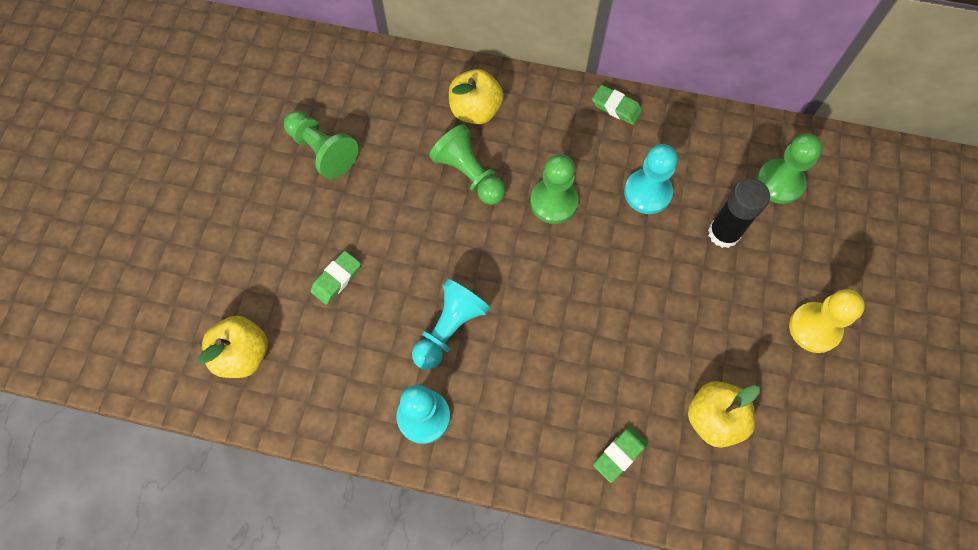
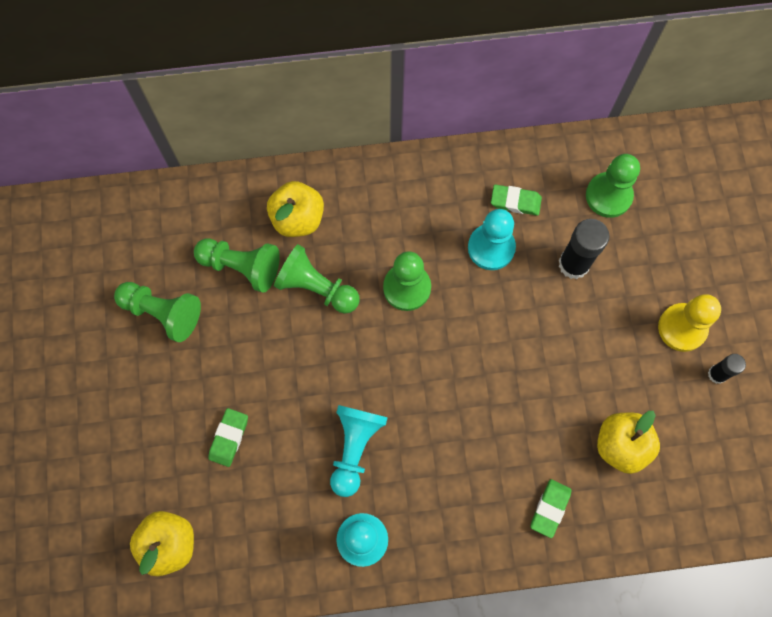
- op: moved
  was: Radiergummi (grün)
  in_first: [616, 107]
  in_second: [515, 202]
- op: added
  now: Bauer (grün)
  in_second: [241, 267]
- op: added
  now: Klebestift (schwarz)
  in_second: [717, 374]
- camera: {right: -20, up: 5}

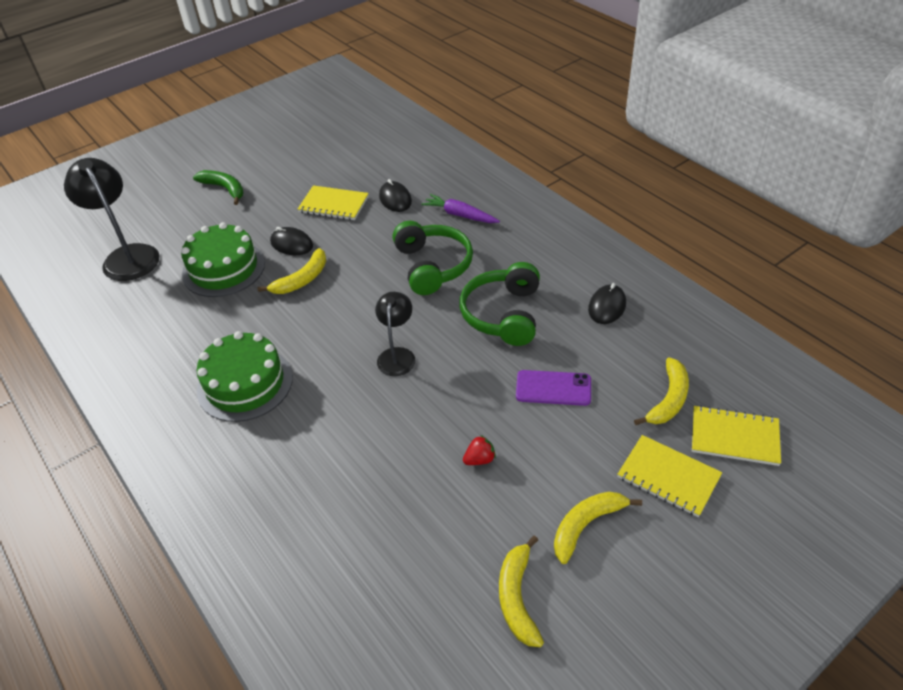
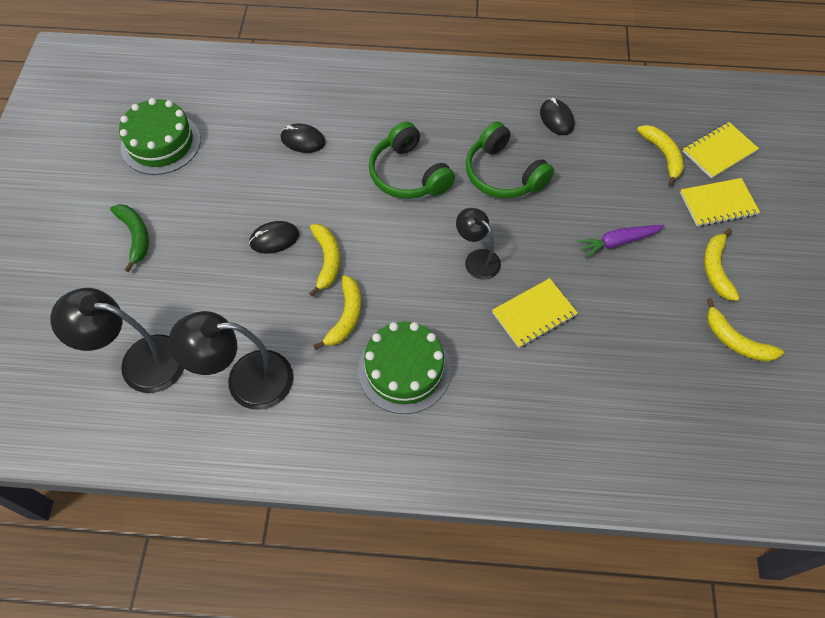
- op: moved
  was: Kuchen (grün)
  in_first: [223, 268]
  in_second: [161, 143]
- op: turned
  was: Banane (grün)
  in_first: [225, 189]
  in_second: [135, 236]
  clockwise: 75
- op: moved
  was: Notizbuch (gelb)
  in_first: [333, 205]
  in_second: [534, 314]
- op: turned
  was: Kopfhörer (grün)
  in_first: [432, 266]
  in_second: [408, 174]
  clockwise: -150
- op: moved
  was: Karotte (lila)
  in_first: [460, 215]
  in_second: [618, 242]
- op: removed
  was: Erdbeere (rot)
  in_first: [479, 459]
- op: removed
  was: Handy (lila)
  in_first: [553, 388]
- op: added
  now: Lampe (schwarz)
  in_second: [246, 380]
- op: added
  now: Banane (gelb)
  in_second: [346, 316]
- camera: {right: -50, up: 15}

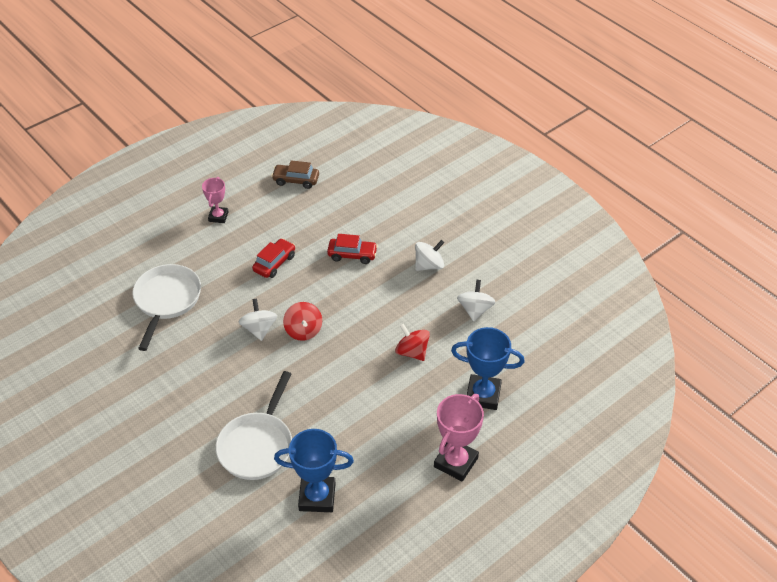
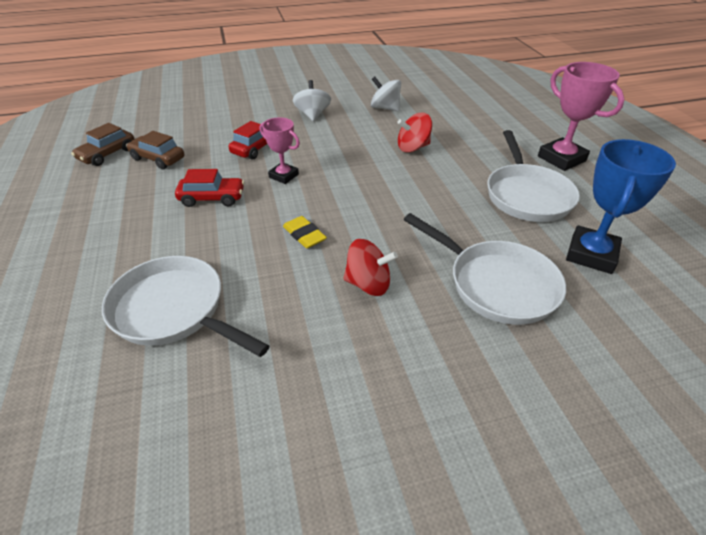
- op: moved
  was: Pokal (rosa)
  in_first: [218, 216]
  in_second: [283, 176]
- op: replaced
  was: Kreisel (weiß)
  now: Radiergummi (gelb)
  in_first: [259, 329]
  in_second: [304, 235]
- op: turned
  was: Auto (rot)
  in_first: [274, 263]
  in_second: [212, 198]
  clockwise: 120
- op: moved
  was: Kreisel (rot)
  in_first: [303, 331]
  in_second: [368, 284]
- op: removed
  was: Pokal (blau)
  in_first: [483, 395]
- op: added
  now: Auto (braun)
  in_second: [158, 159]
- op: added
  now: Pfanne (weiß)
  in_second: [526, 195]
- camera: {right: -65, up: -5}

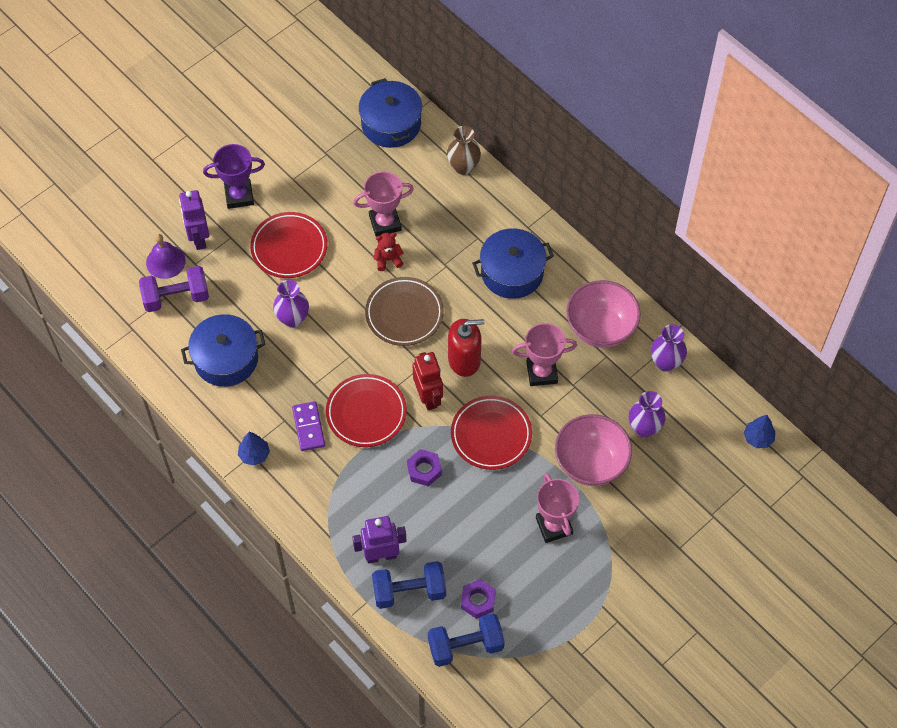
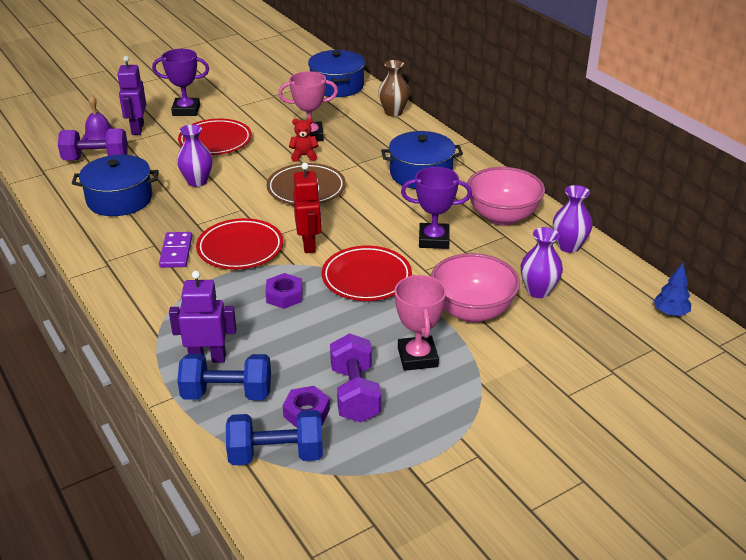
- op: removed
  was: Baum (blau)
  in_first: [254, 455]
- op: removed
  was: Seifenspender (rot)
  in_first: [464, 360]
- op: recoloured
  was: Pokal (rosa)
  now: Pokal (lila)
  in_first: [542, 372]
  in_second: [434, 240]
- op: added
  now: Hantel (lila)
  in_second: [355, 394]
- camera: {right: 10, up: -25}

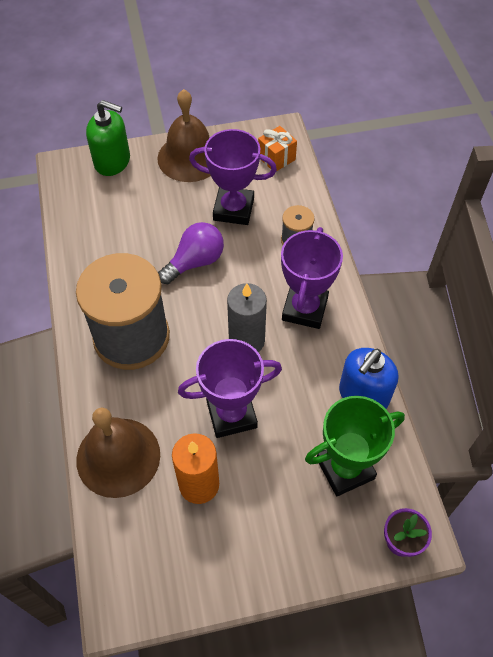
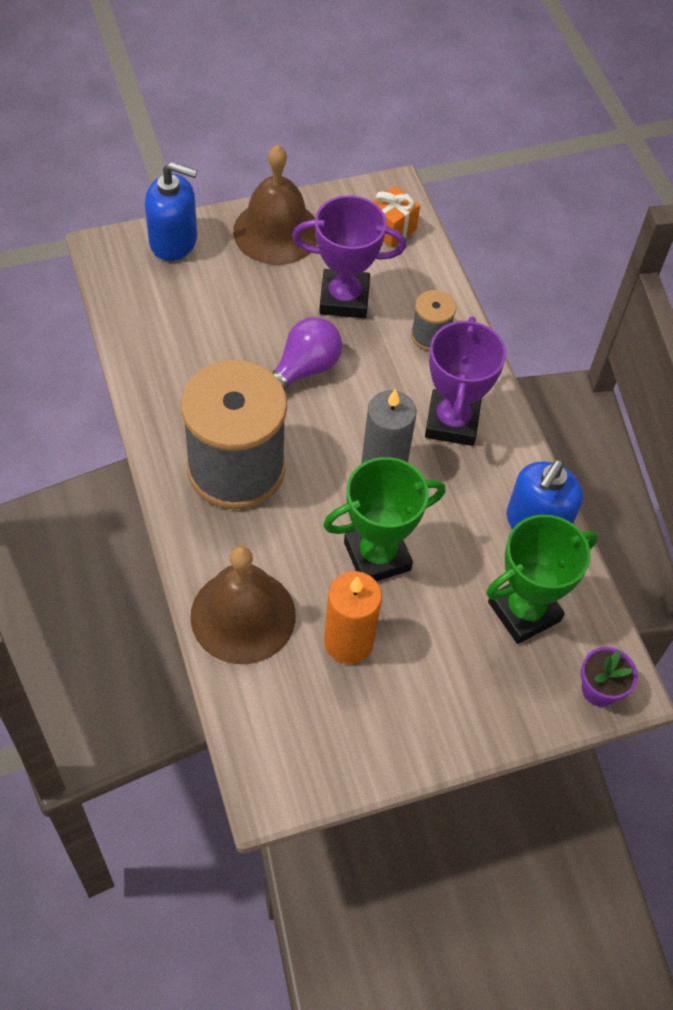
- op: recoloured
  was: Seifenspender (grün)
  now: Seifenspender (blau)
  in_first: [112, 161]
  in_second: [174, 241]
- op: recoloured
  was: Pokal (lila)
  now: Pokal (grün)
  in_first: [231, 414]
  in_second: [377, 556]
- camera: {right: -10, up: 0}

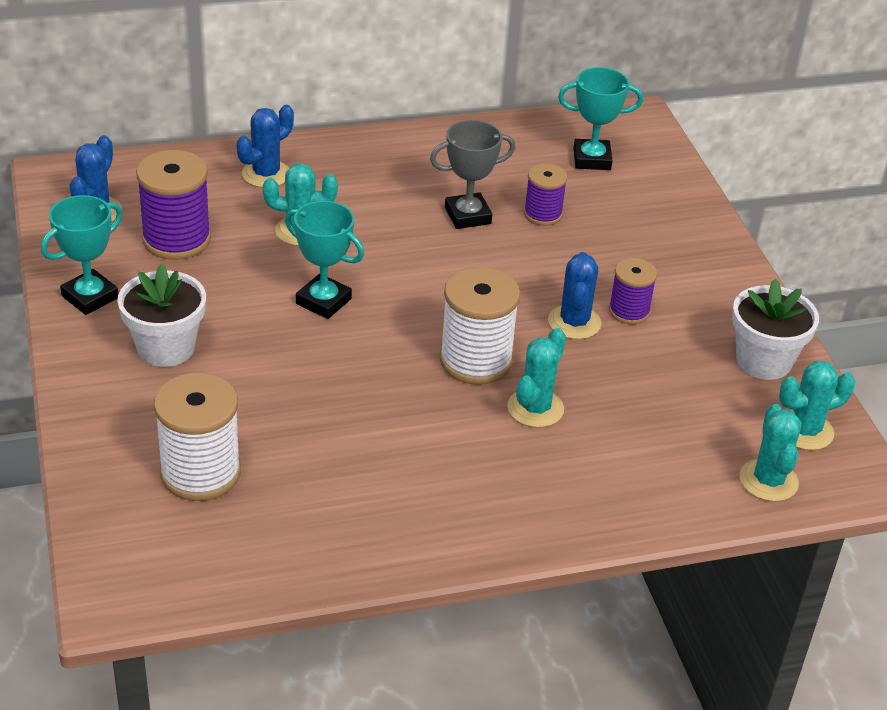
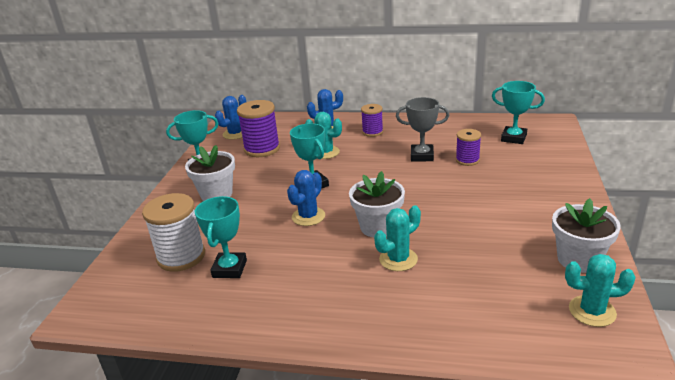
- op: replaced
  was: Garnrolle (weiß)
  now: Blumentopf (weiß)
  in_first: [475, 361]
  in_second: [378, 227]
- op: moved
  was: Kaktus (blau)
  in_first: [574, 322]
  in_second: [308, 216]
- op: moved
  was: Garnrolle (lila)
  in_first: [629, 311]
  in_second: [372, 132]
- op: removed
  was: Kaktus (türkis)
  in_first: [768, 480]
- op: added
  now: Pokal (türkis)
  in_second: [229, 269]
- camera: {right: 30, up: -10}

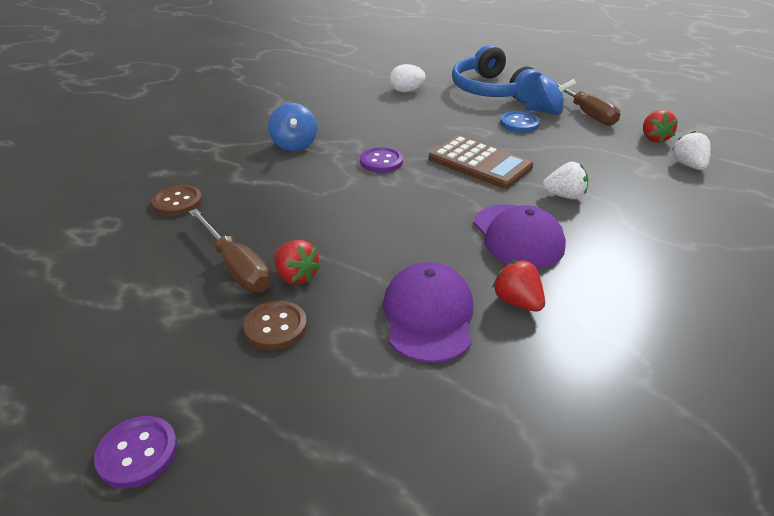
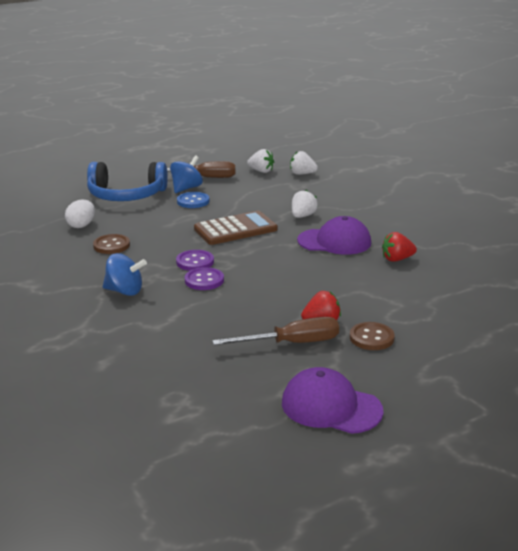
- op: moved
  was: Knopf (lila)
  in_first: [137, 453]
  in_second: [204, 280]
- op: moved
  was: Knopf (braun)
  in_first: [177, 202]
  in_second: [111, 245]
- op: moved
  was: Kappe (lila)
  in_first: [428, 316]
  in_second: [331, 407]
- op: recoloured
  was: Erdbeere (rot)
  now: Erdbeere (weiß)
  in_first: [654, 138]
  in_second: [261, 171]
- camera: {right: -65, up: -10}

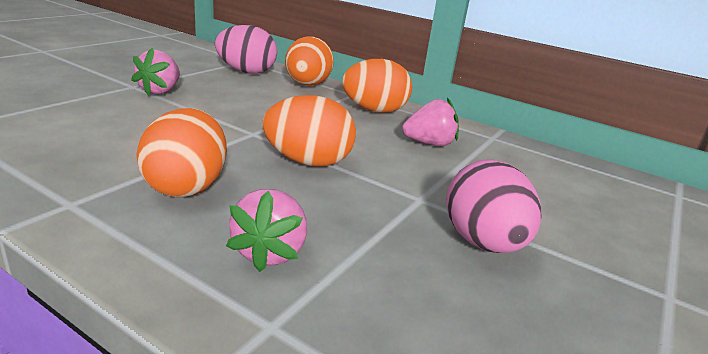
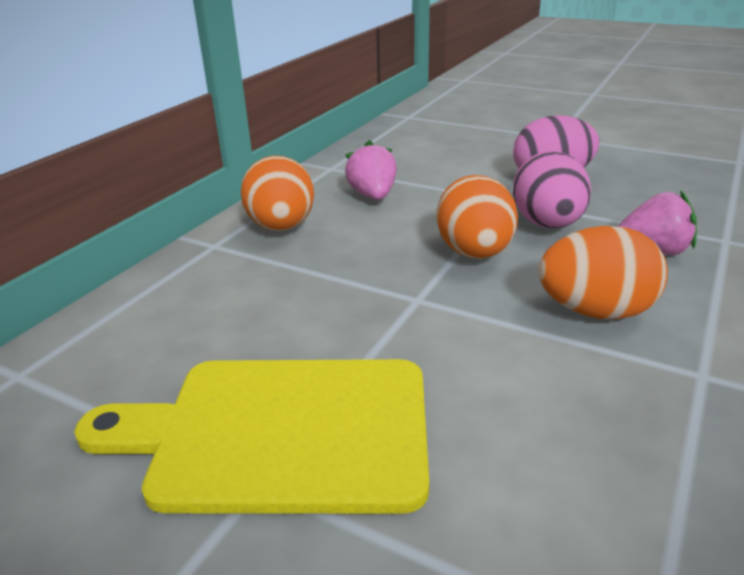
- op: replaced
  was: Erdbeere (rosa)
  now: Schneidebrett (gelb)
  in_first: [160, 91]
  in_second: [280, 431]
- op: moved
  was: Ei (rosa)
  in_first: [246, 72]
  in_second: [547, 224]
- op: removed
  was: Ei (orange)
  in_first: [307, 85]
- camera: {right: -90, up: 5}

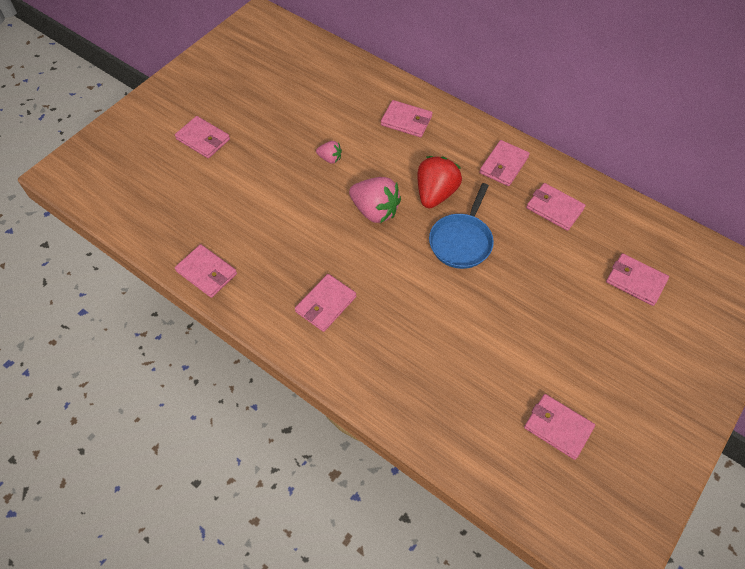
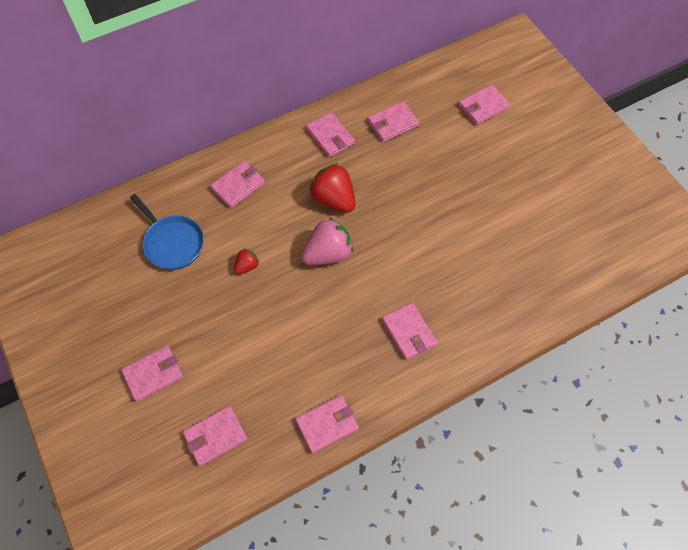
- op: recoloured
  was: Erdbeere (rosa)
  now: Erdbeere (rot)
  in_first: [330, 158]
  in_second: [247, 266]
- op: moved
  was: Pfanne (blau)
  in_first: [461, 241]
  in_second: [172, 243]
- op: moved
  was: Geldbörse (rosa)
  in_first: [558, 427]
  in_second: [215, 436]
- camera: {right: -65, up: 5}

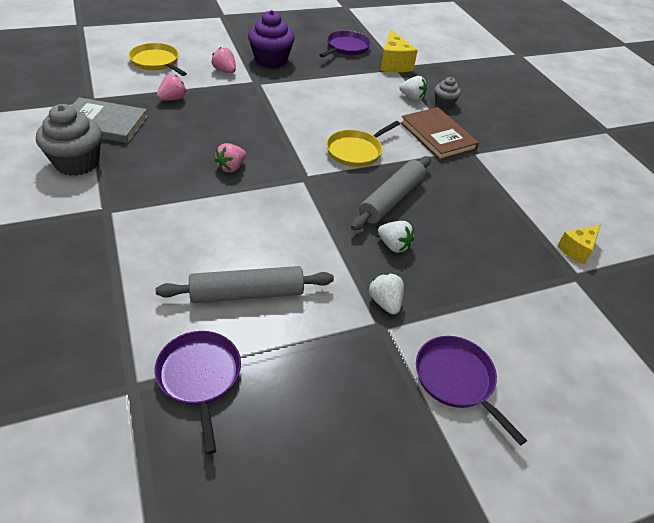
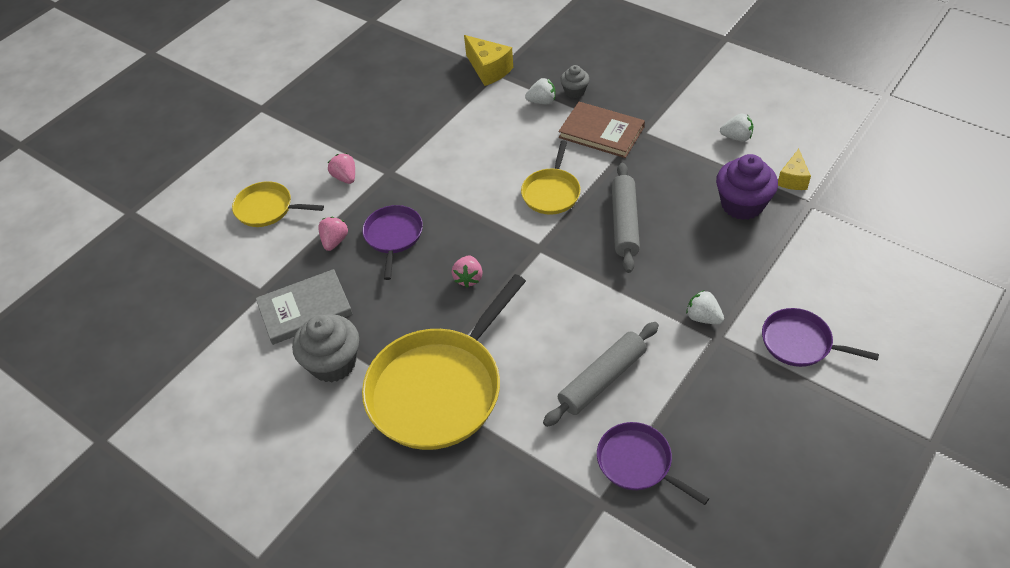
- op: turned
  was: Erdbeere (rosa)
  in_first: [225, 71]
  in_second: [345, 177]
  clockwise: 45
- op: moved
  was: Muffin (lila)
  in_first: [271, 60]
  in_second: [742, 204]
- op: moved
  was: Pfanne (lila)
  in_first: [346, 48]
  in_second: [393, 236]
- op: moved
  was: Erdbeere (weiß)
  in_first: [394, 245]
  in_second: [736, 137]
- op: added
  now: Pfanne (gelb)
  in_second: [439, 388]
- camera: {right: -25, up: 5}

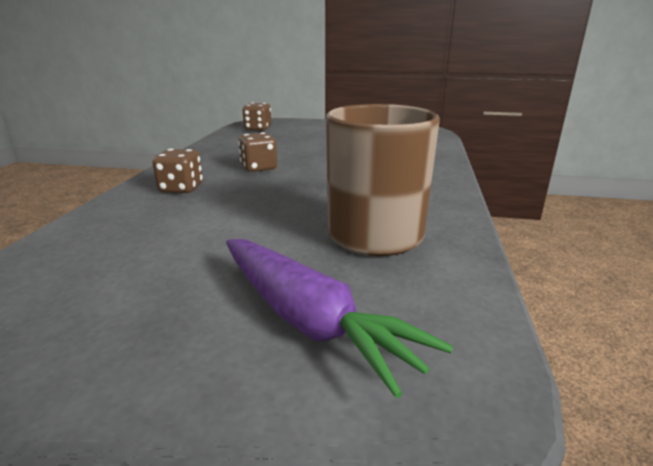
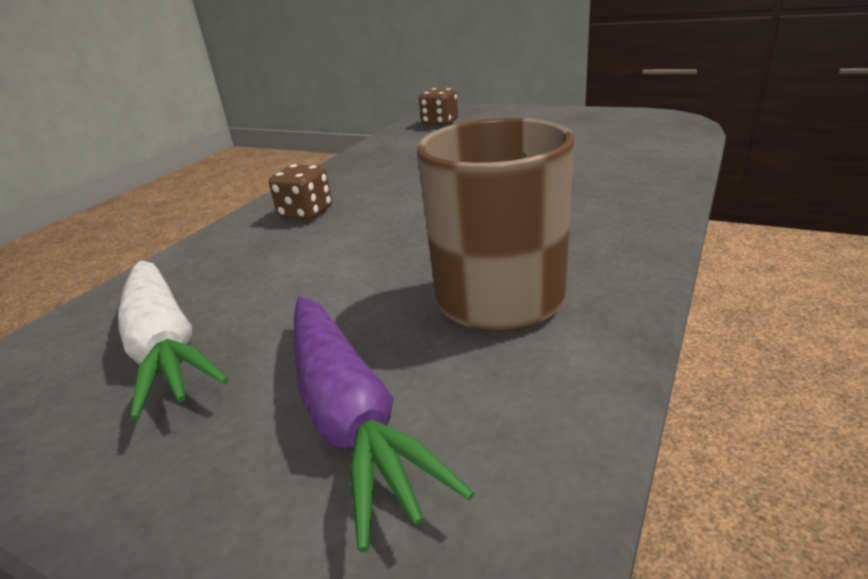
- op: removed
  was: Spielwürfel (braun)
  in_first: [259, 168]
- op: added
  now: Karotte (weiß)
  in_second: [165, 345]
- camera: {right: 20, up: 5}

